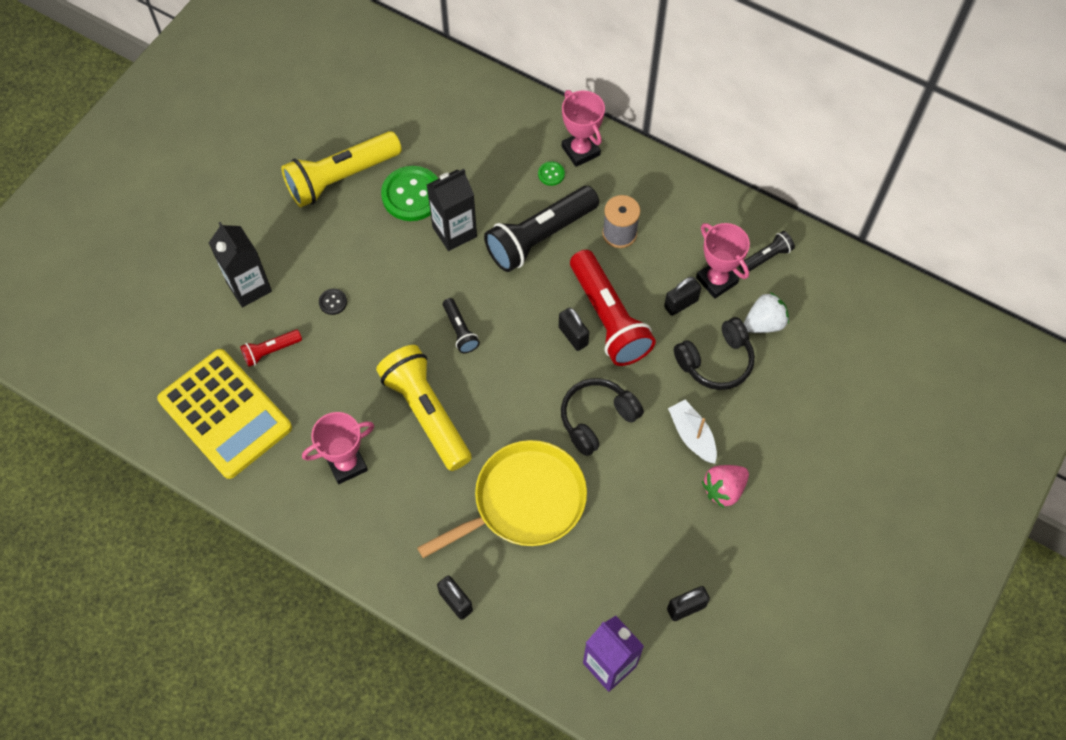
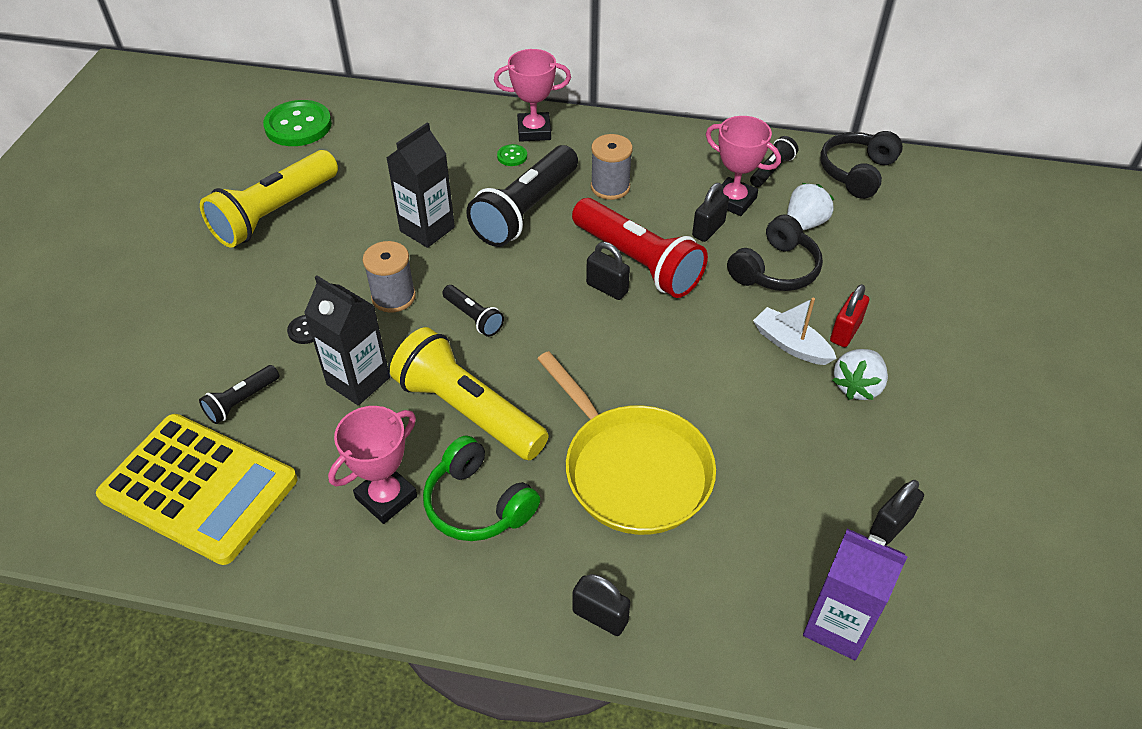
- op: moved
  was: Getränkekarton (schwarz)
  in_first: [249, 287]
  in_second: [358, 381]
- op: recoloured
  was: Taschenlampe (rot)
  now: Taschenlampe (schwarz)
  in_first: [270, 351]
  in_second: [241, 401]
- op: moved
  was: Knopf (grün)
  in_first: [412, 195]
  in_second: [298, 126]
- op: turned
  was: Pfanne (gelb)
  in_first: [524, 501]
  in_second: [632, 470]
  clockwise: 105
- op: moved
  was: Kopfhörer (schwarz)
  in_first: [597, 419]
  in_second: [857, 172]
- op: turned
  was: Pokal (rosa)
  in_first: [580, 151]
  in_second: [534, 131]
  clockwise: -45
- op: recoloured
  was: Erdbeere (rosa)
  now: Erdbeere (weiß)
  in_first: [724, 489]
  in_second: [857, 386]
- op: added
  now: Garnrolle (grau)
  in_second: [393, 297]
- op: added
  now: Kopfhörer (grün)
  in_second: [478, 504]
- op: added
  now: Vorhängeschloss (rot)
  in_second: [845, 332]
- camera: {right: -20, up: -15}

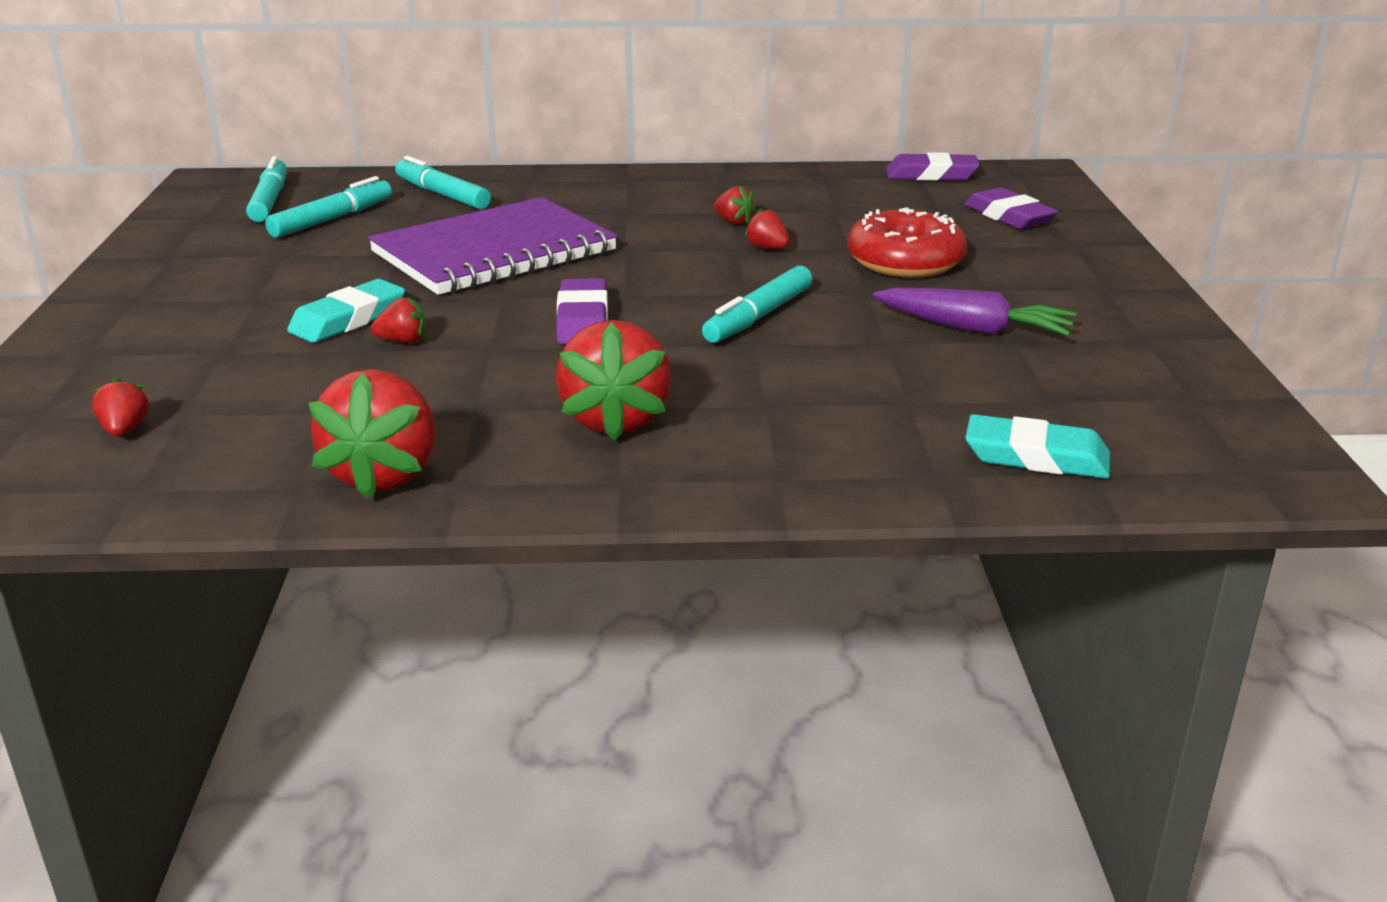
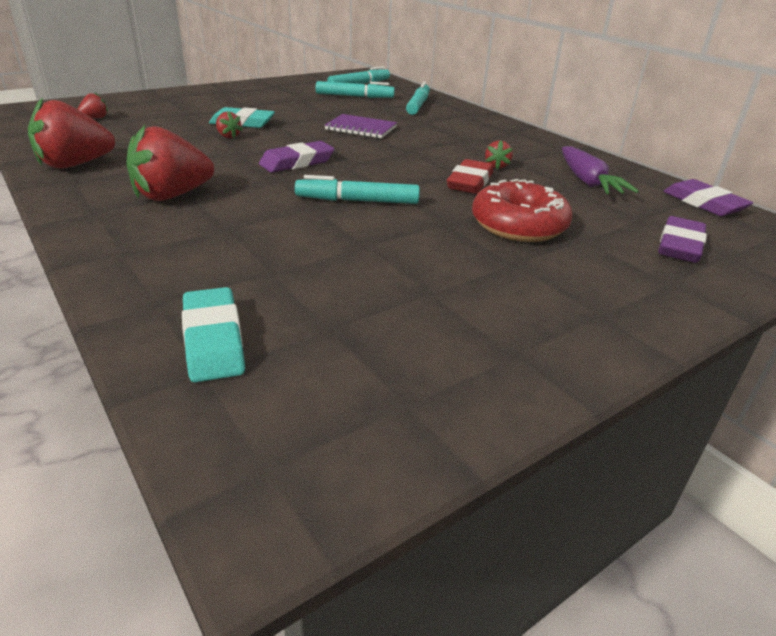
- op: resized
  was: Notizbuch (lila)
  in_first: [494, 252]
  in_second: [361, 128]
  ratio: 0.51
- op: replaced
  was: Erdbeere (rot)
  now: Radiergummi (rot)
  in_first: [767, 248]
  in_second: [470, 182]
- op: moved
  was: Karotte (lila)
  in_first: [973, 329]
  in_second: [587, 181]
- camera: {right: 55, up: 5}

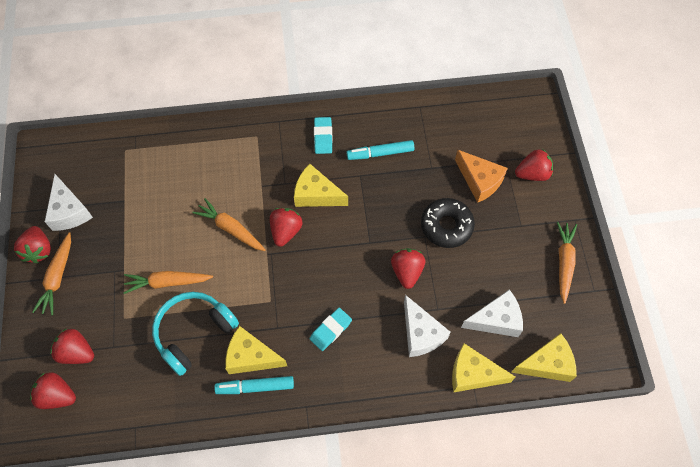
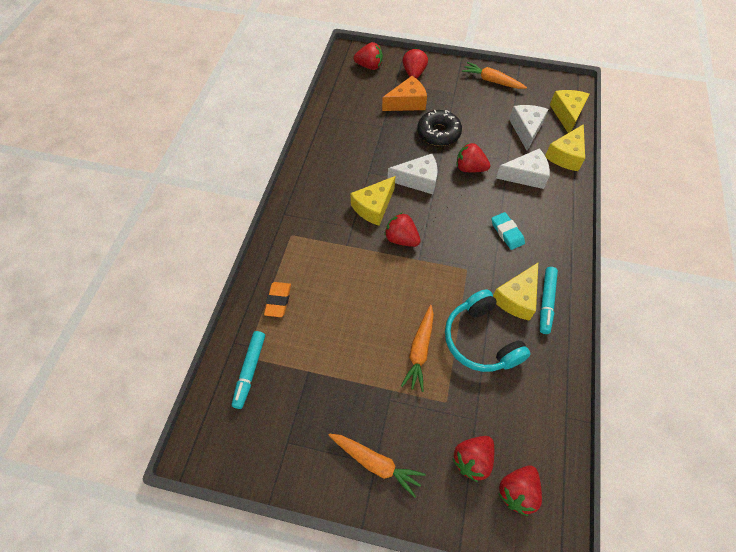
- op: moved
  was: Erdbeere (rot)
  in_first: [39, 250]
  in_second: [369, 66]
- op: moved
  was: Käse (weiß)
  in_first: [69, 211]
  in_second: [418, 180]
- op: removed
  was: Karotte (orange)
  in_first: [231, 229]
- op: removed
  was: Radiergummi (türkis)
  in_first: [323, 137]
- op: moved
  was: Filzstift (türkis)
  in_first: [380, 153]
  in_second: [250, 370]
- op: added
  now: Radiergummi (orange)
  in_second: [278, 301]
- camera: {right: -70, up: -5}

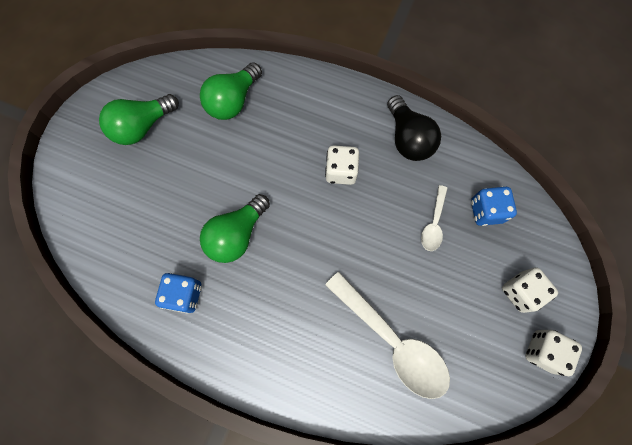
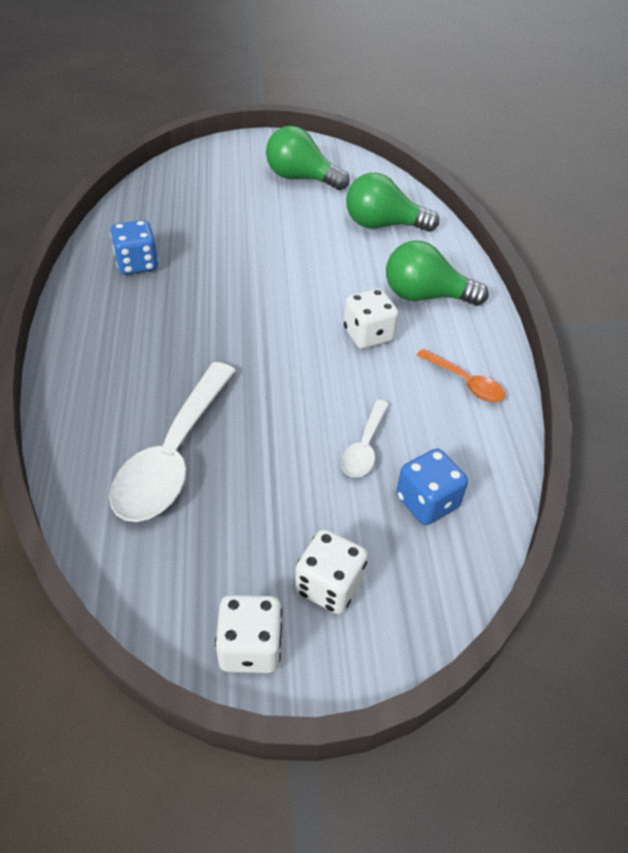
- op: moved
  was: Glühbirne (grün)
  in_first: [237, 235]
  in_second: [425, 296]
- op: replaced
  was: Glühbirne (schwarz)
  now: Löffel (orange)
  in_first: [408, 139]
  in_second: [465, 383]
- op: turned
  was: Löffel (weiß)
  in_first: [433, 223]
  in_second: [364, 447]
  clockwise: -60
- camera: {right: 60, up: -25}

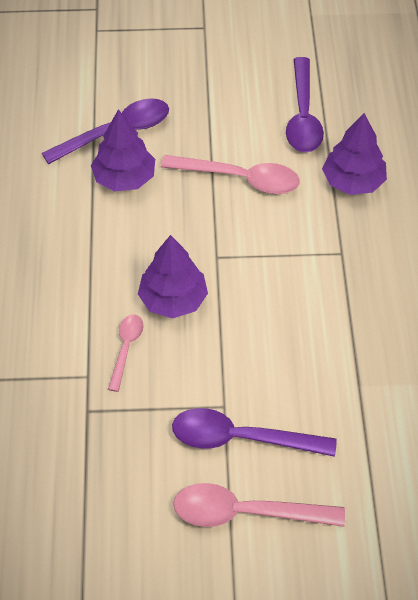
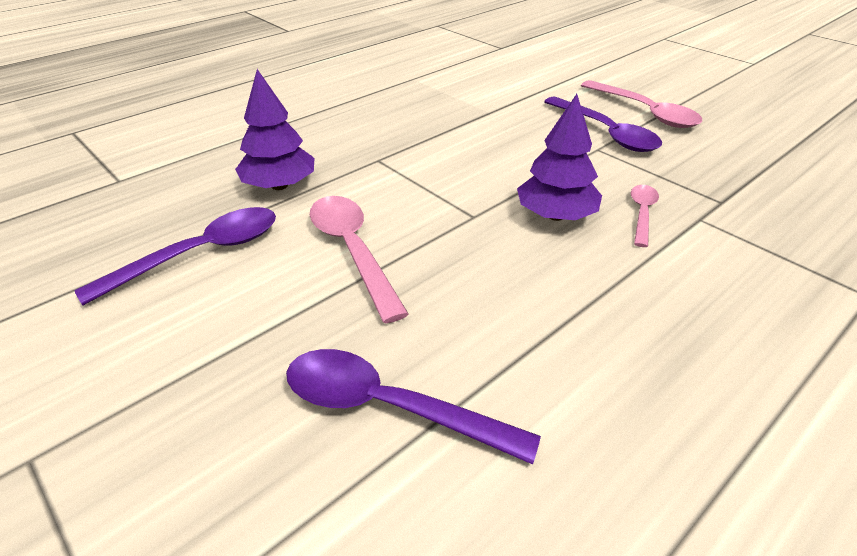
- op: removed
  was: Baum (lila)
  in_first: [124, 178]
- op: turned
  was: Löffel (rosa)
  in_first: [126, 349]
  in_second: [642, 213]
  clockwise: 135
- camera: {right: -130, up: -15}

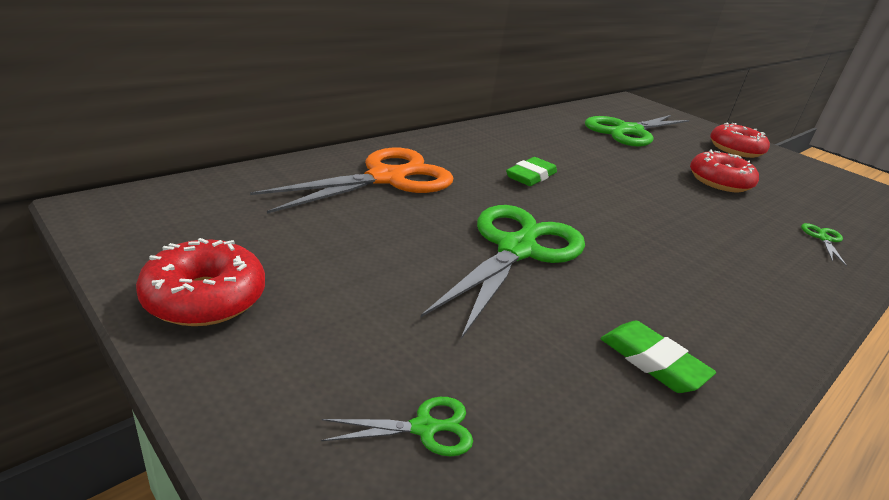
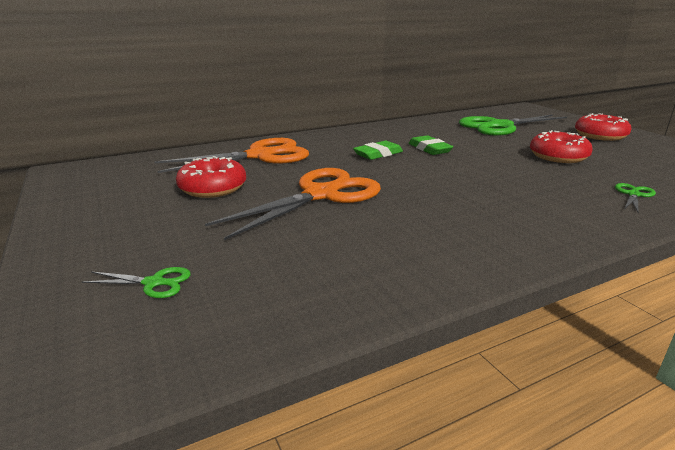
- op: moved
  was: Donut (rot)
  in_first: [205, 298]
  in_second: [213, 188]
- op: recoloured
  was: Schere (grün)
  now: Schere (orange)
  in_first: [516, 250]
  in_second: [321, 195]
- op: moved
  was: Radiergummi (grün)
  in_first: [652, 361]
  in_second: [429, 149]
- camera: {right: 20, up: -5}

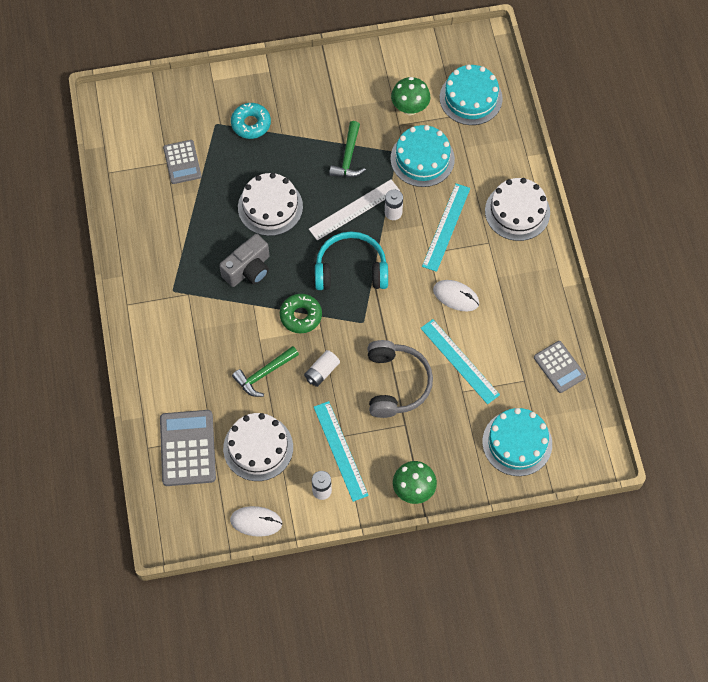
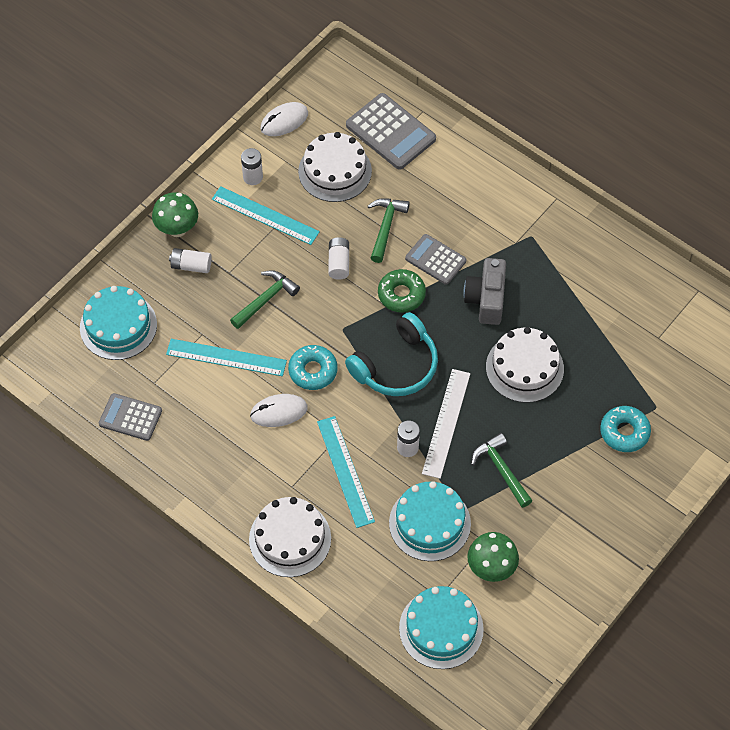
- op: moved
  was: Taschenrechner (grau)
  in_first: [182, 162]
  in_second: [435, 260]
- op: replaced
  was: Kopfhörer (grau)
  now: Hammer (grün)
  in_first: [396, 383]
  in_second: [266, 299]
- op: added
  now: Batterie (weiß)
  in_second: [191, 266]
- op: added
  now: Donut (türkis)
  in_second: [313, 371]
- camera: {right: 140, up: -5}

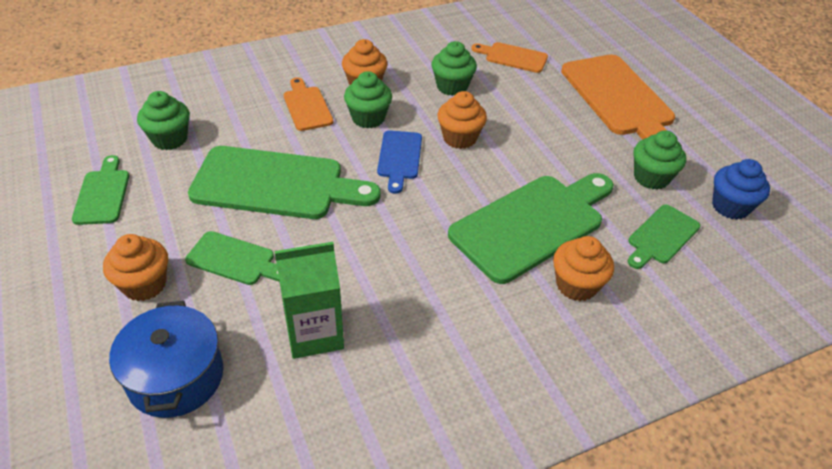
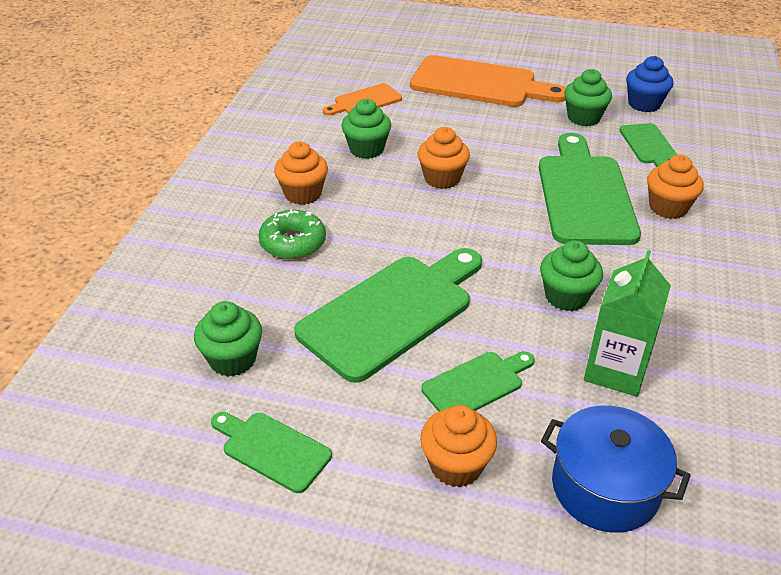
- op: replaced
  was: Schneidebrett (orange)
  now: Donut (grün)
  in_first: [307, 106]
  in_second: [293, 243]
- op: moved
  was: Muffin (grün)
  in_first: [368, 118]
  in_second: [566, 297]
- op: removed
  was: Schneidebrett (blau)
  in_first: [399, 158]
- camera: {right: -50, up: -5}

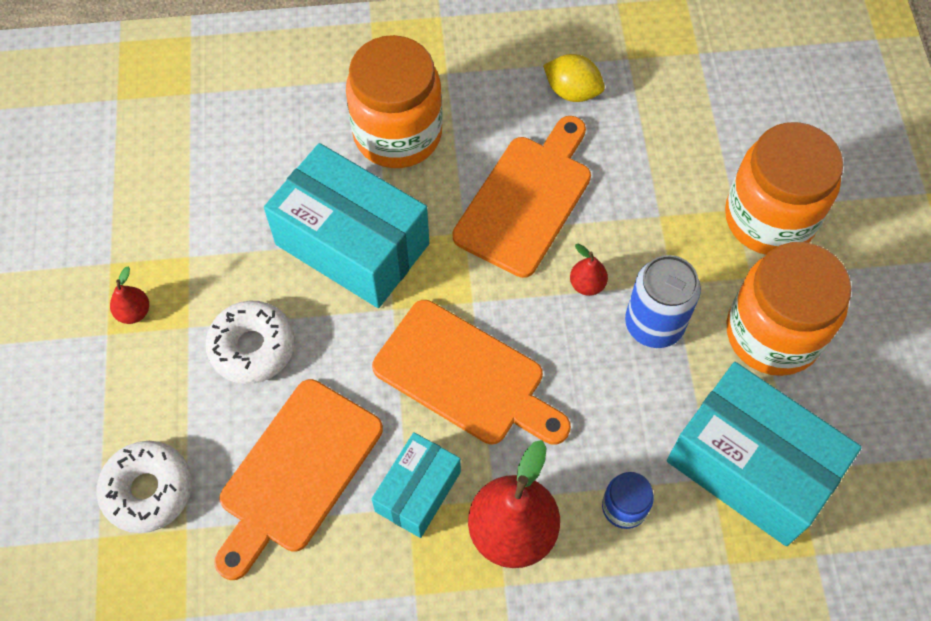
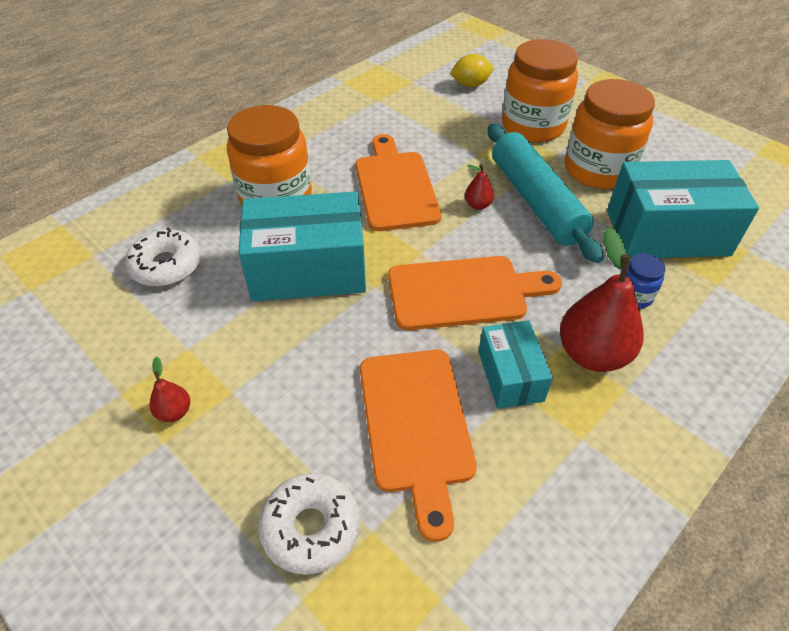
- op: moved
  was: Donut (weiß)
  in_first: [252, 347]
  in_second: [166, 266]
- op: moved
  was: Zitrone (gelb)
  in_first: [572, 91]
  in_second: [470, 85]
- op: replaced
  was: Dose (blau)
  now: Nudelholz (türkis)
  in_first: [654, 324]
  in_second: [536, 201]
- camera: {right: -40, up: -15}

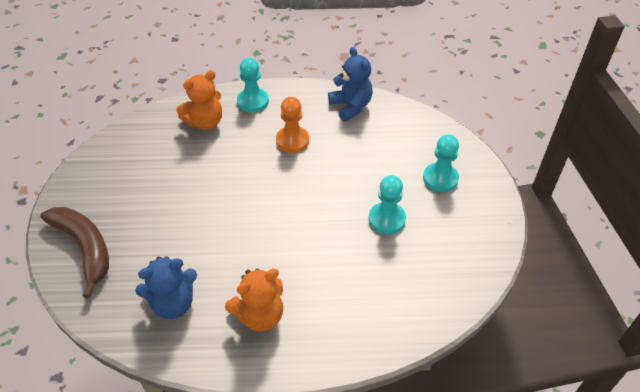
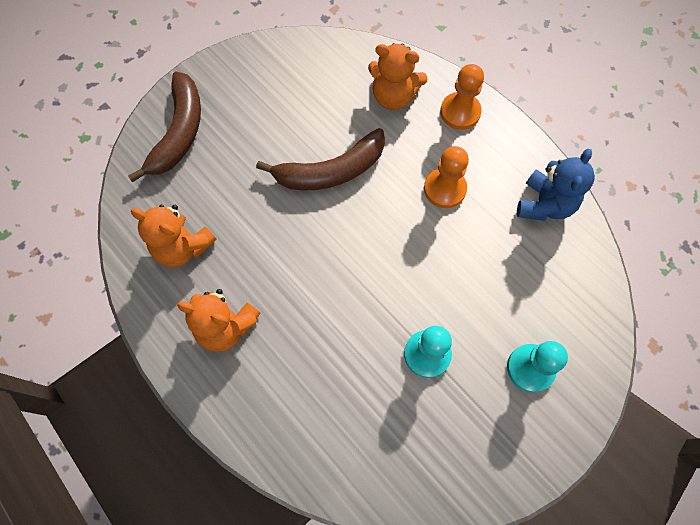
- op: recoloured
  was: Teddybär (blau)
  now: Teddybär (orange)
  in_first: [173, 303]
  in_second: [182, 247]
- op: recoloured
  was: Bauer (türkis)
  now: Bauer (orange)
  in_first: [253, 101]
  in_second: [460, 112]
- op: added
  now: Banane (braun)
  in_second: [331, 171]
- camera: {right: 50, up: 20}

